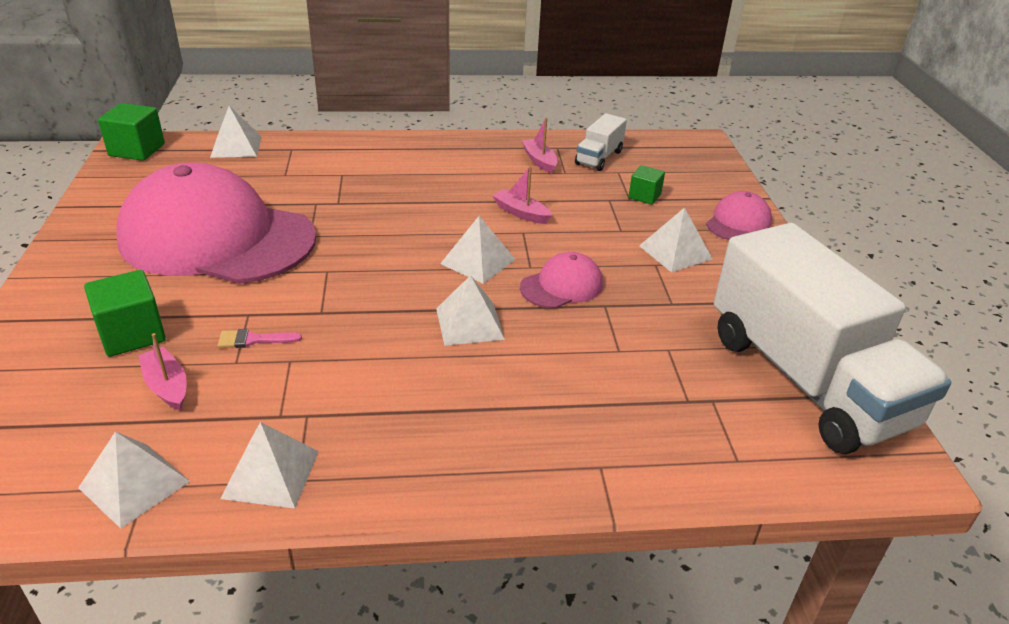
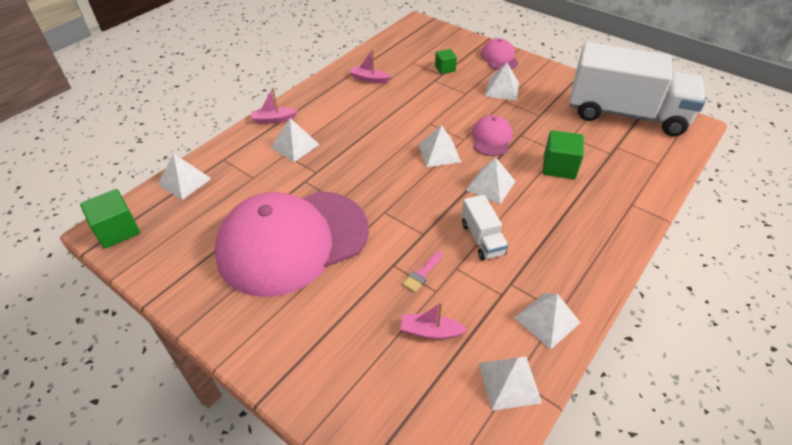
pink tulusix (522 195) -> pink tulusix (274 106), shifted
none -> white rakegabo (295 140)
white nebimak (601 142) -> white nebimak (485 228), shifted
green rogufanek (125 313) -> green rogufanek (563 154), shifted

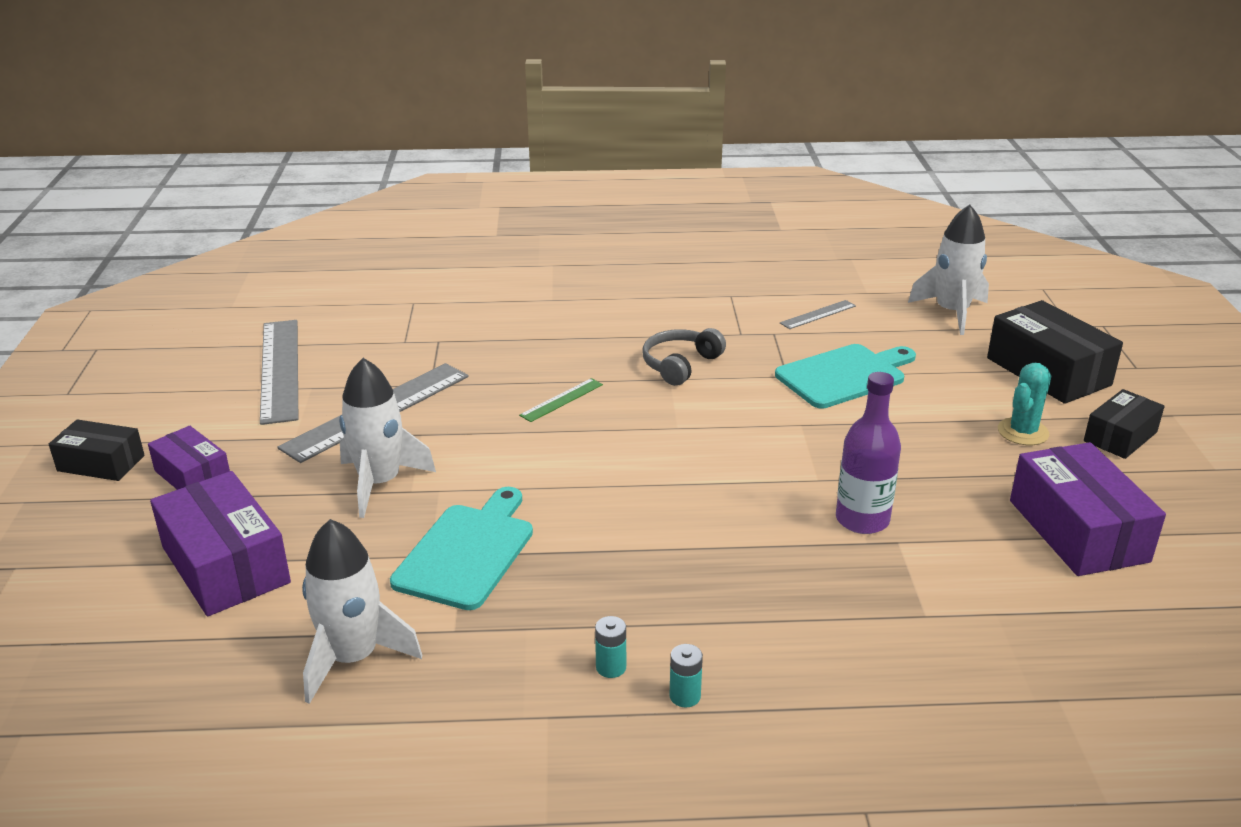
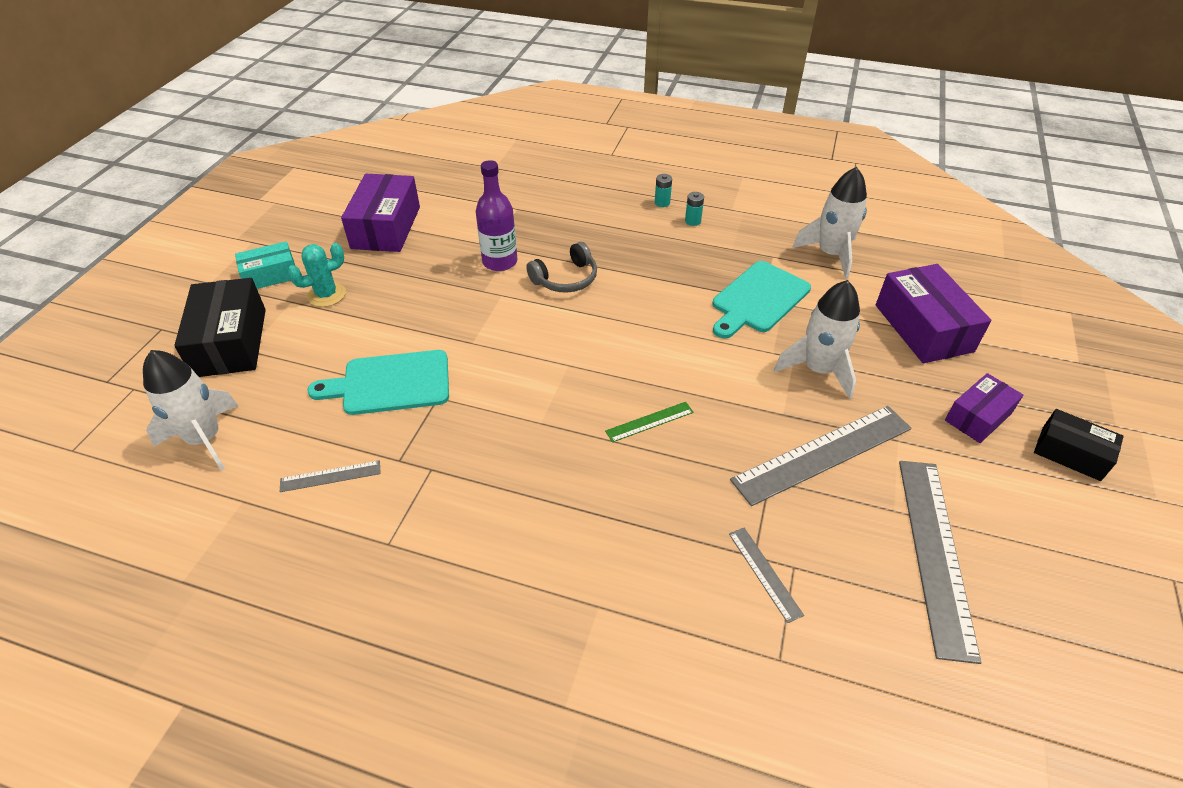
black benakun (1124 424) -> turquoise benakun (265 265)
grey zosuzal (684 357) -> grey zosuzal (561 267), shifted
none -> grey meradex (766 575)
purple benakun (189 458) -> purple benakun (984 408), 75 degrees clockwise

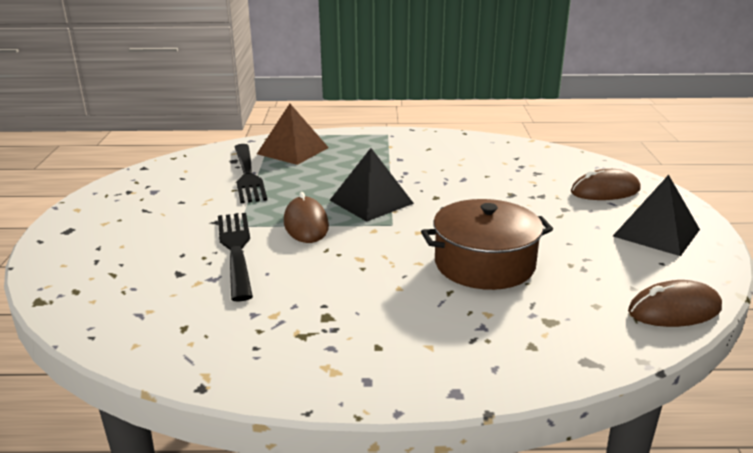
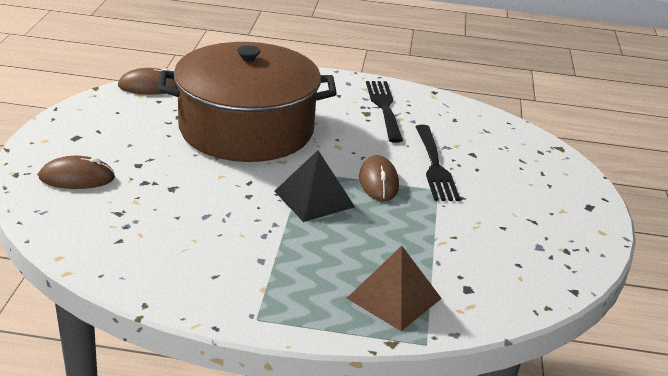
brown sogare (487 244) -> brown sogare (247 102), x1.79
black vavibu (251 173) -> black vavibu (384 112), shifted
black rakegabo (656 215) -> none

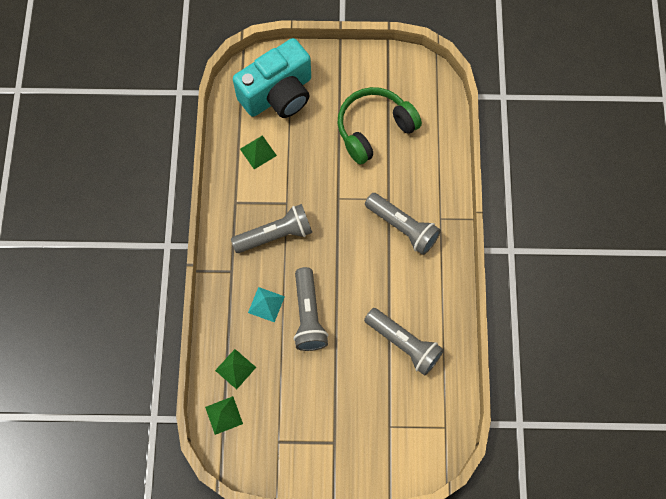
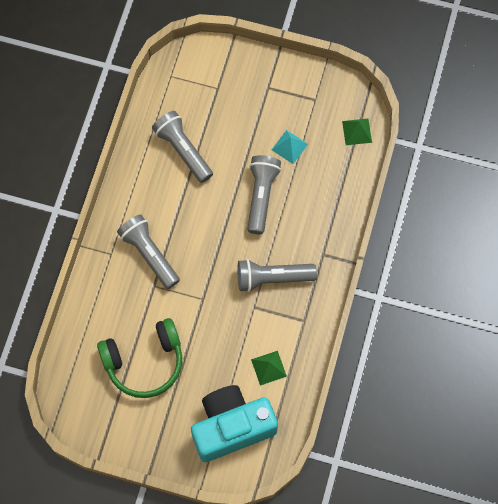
turquoise rakegabo (266 305) -> turquoise rakegabo (290 147), shifted
green rakegabo (235 369) -> none

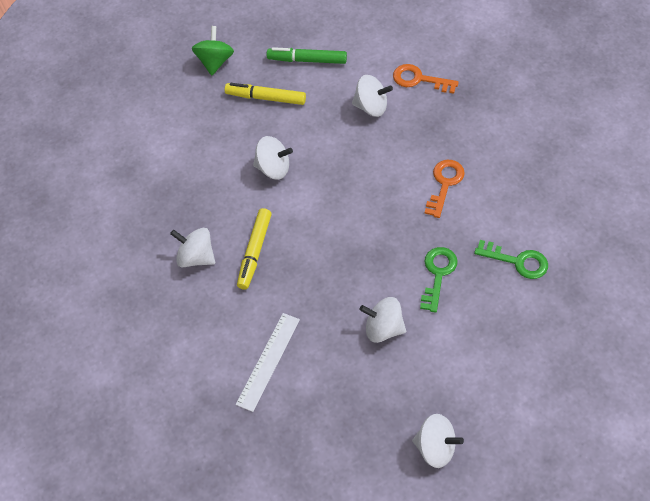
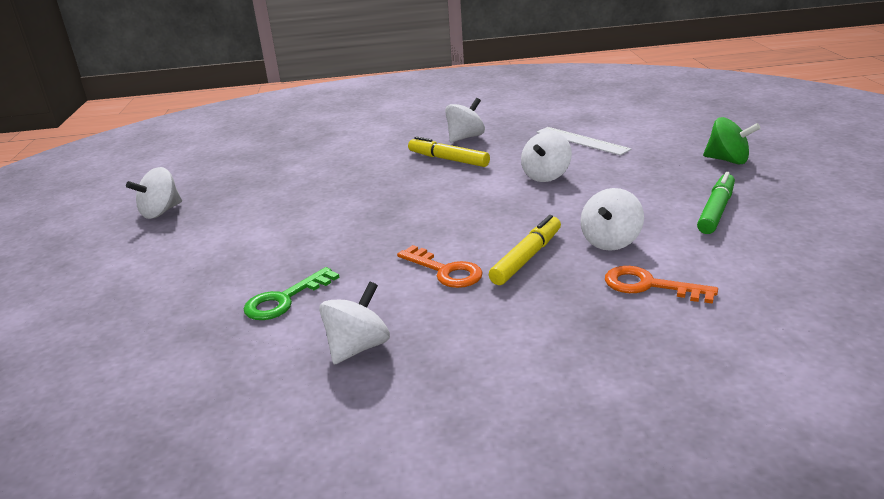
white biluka (383 320) -> white biluka (354 323), shifted
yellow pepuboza (265 94) -> yellow pepuboza (525 250), shifted
white meradex (268 362) -> white meradex (583 141), shifted
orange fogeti (426 79) -> orange fogeti (661 285), 105 degrees counterclockwise
green fogeti (439 280) -> none

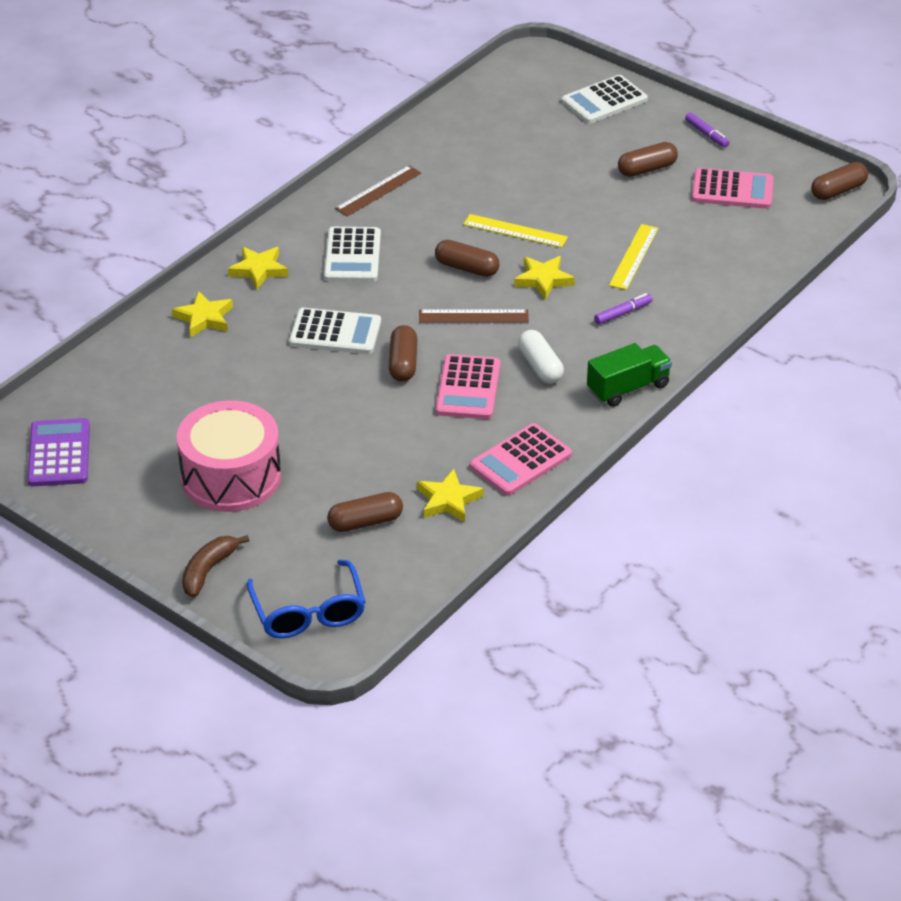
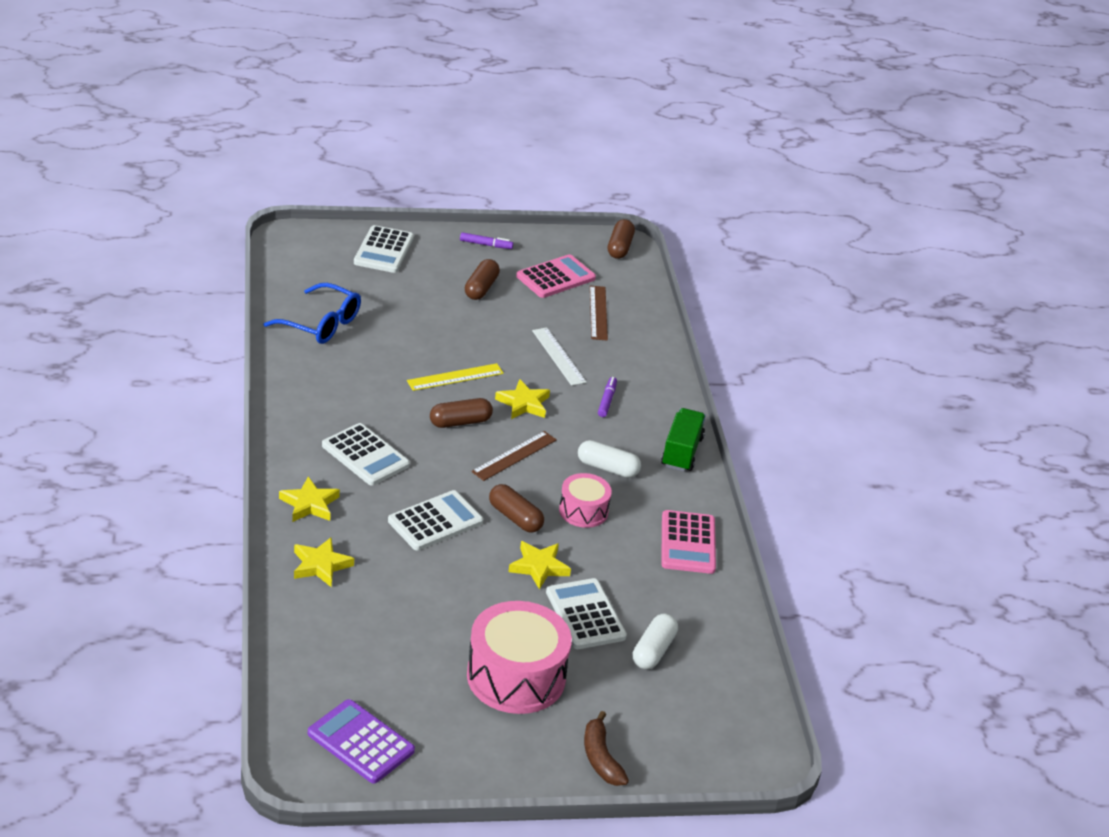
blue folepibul (306 599) -> blue folepibul (312 313), shifted
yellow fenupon (450 495) -> yellow fenupon (539 565), shifted
yellow meradex (633 257) -> white meradex (559 356)
none -> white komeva (586 613)
pink komeva (467 386) -> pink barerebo (585 500)
brown meradex (378 190) -> brown meradex (599 313), shifted
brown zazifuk (365 512) -> white zazifuk (655 641)

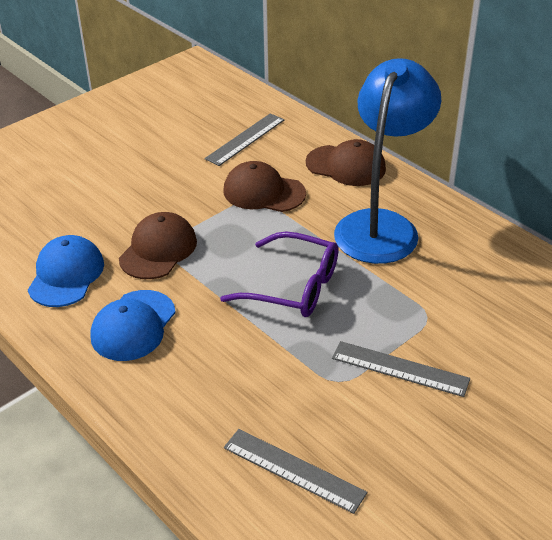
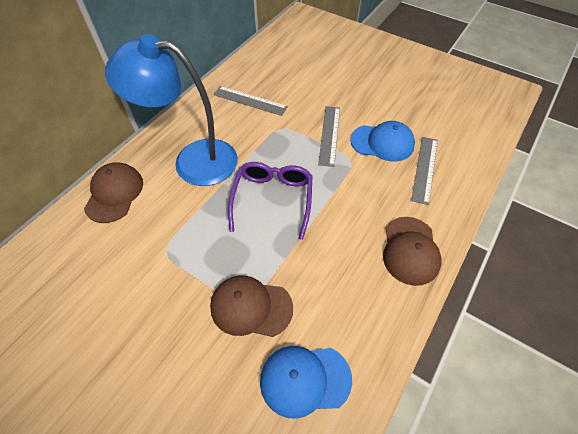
grey meradex (244 139) -> grey meradex (250 101), shifted
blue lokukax (133 325) -> blue lokukax (382 141), shifted
brown lokukax (265 186) -> brown lokukax (412 251), shifted

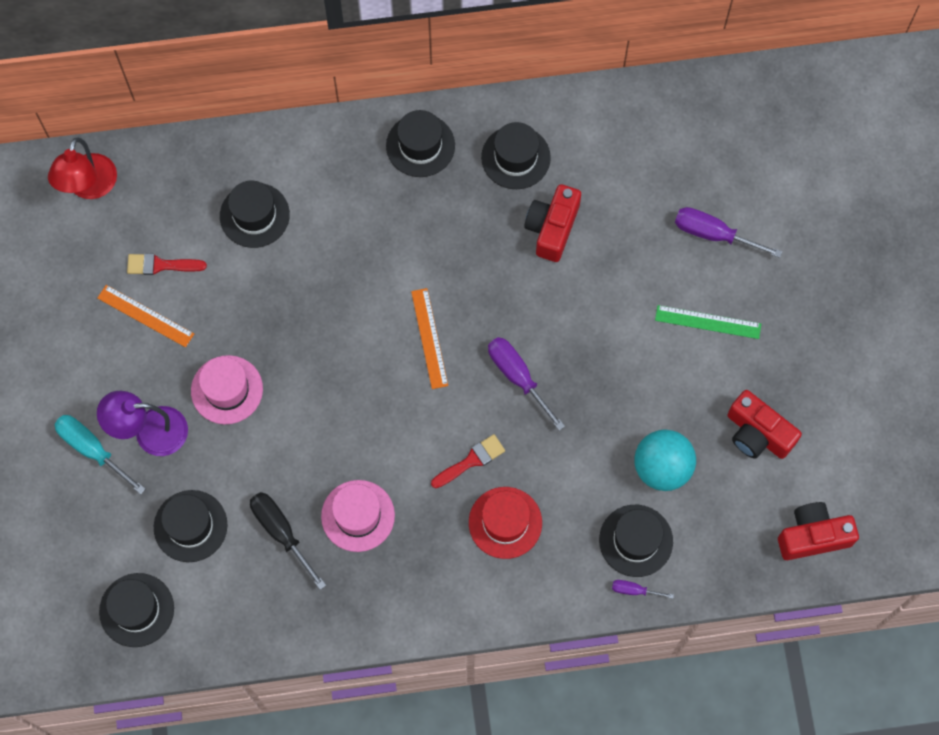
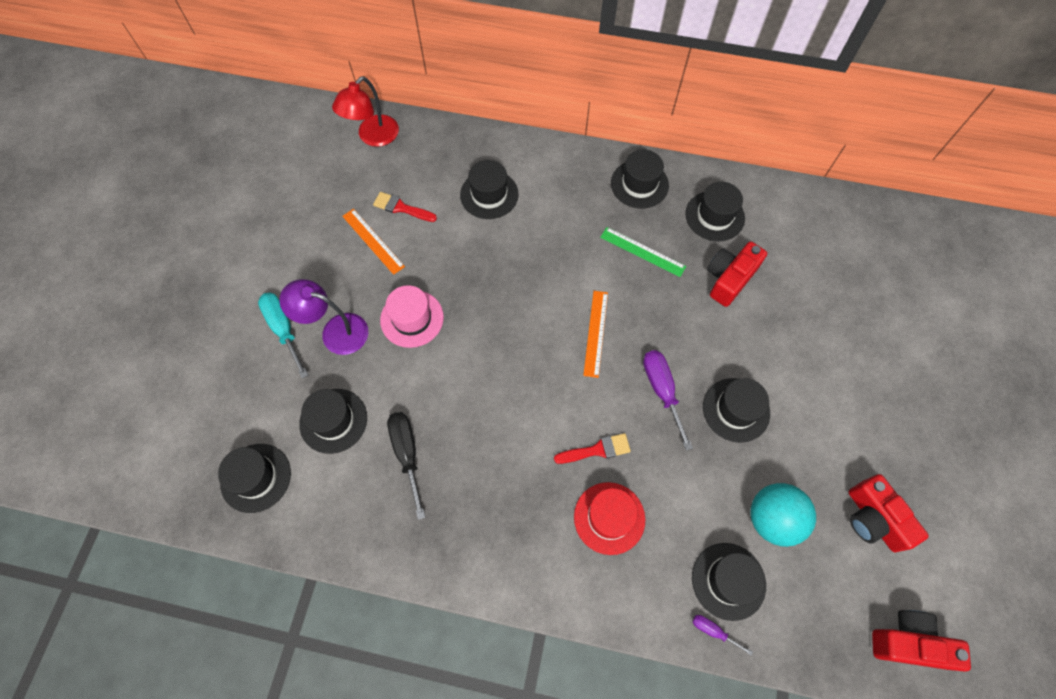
green meradex (708 322) -> green meradex (643 252), shifted
none -> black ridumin (736 410)
pink ridumin (358 516) -> none
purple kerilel (728 232) -> none

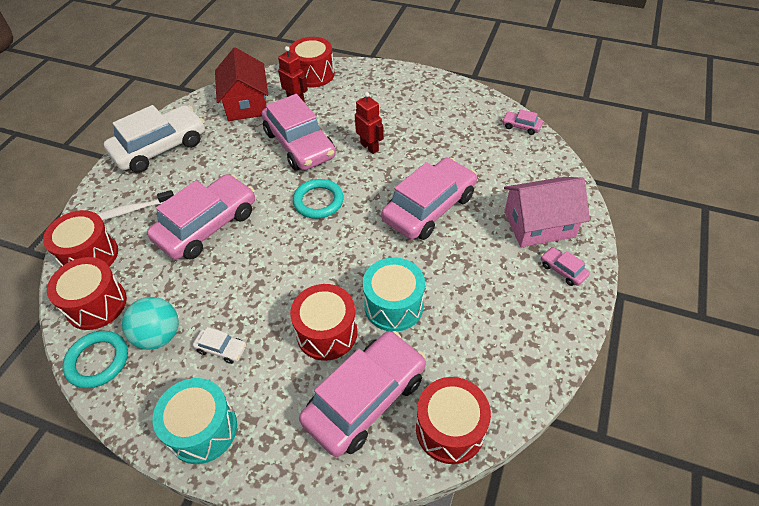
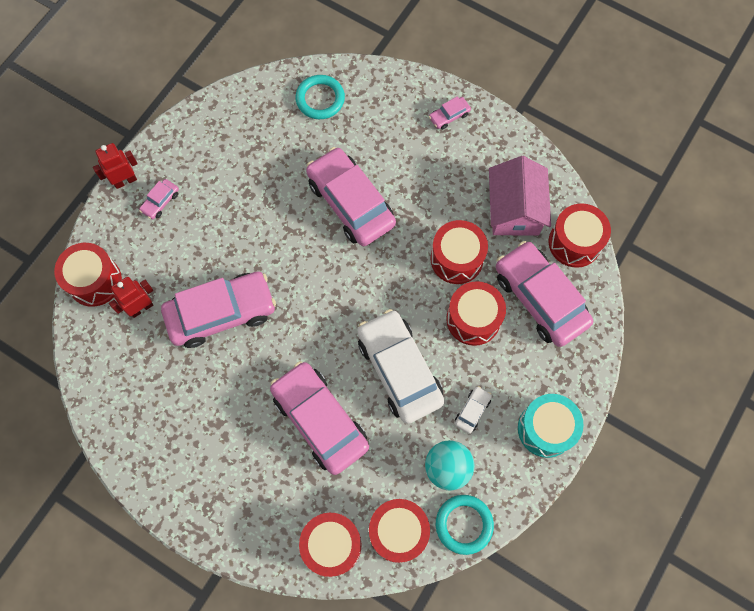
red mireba (369 123) -> red mireba (115 166), shifted
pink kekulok (522 122) -> pink kekulok (159 199), shifted
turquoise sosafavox (318 199) -> turquoise sosafavox (320 97), shifted
white kekulok (154 139) -> white kekulok (401 366), shifted
turquoise barerebo (394 294) -> red barerebo (459 252)
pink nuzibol (547 212) -> pink nuzibol (520 196), shifted
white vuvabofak (136 205) -> none
red nuzibol (241 84) -> none

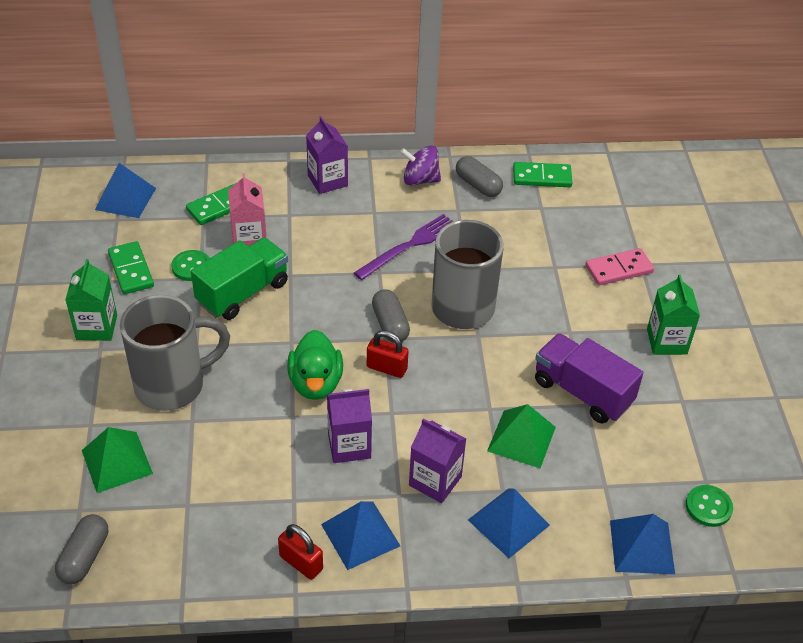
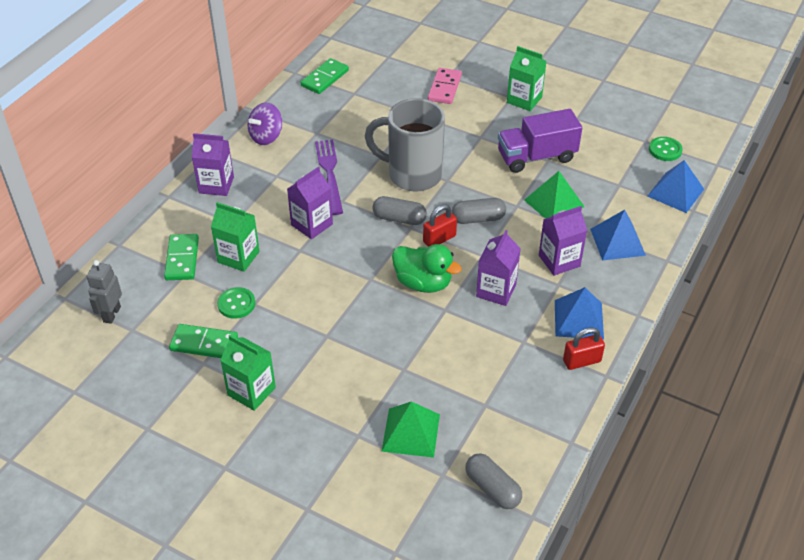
blue rakegabo (125 190) -> grey mireba (104 292)
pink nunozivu (247 209) -> green nunozivu (235 237)
none -> purple nunozivu (310 203)
grey zazifuk (479 176) -> grey zazifuk (478 211), shifted
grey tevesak (175 353) -> none
green nebimak (239 279) -> none

